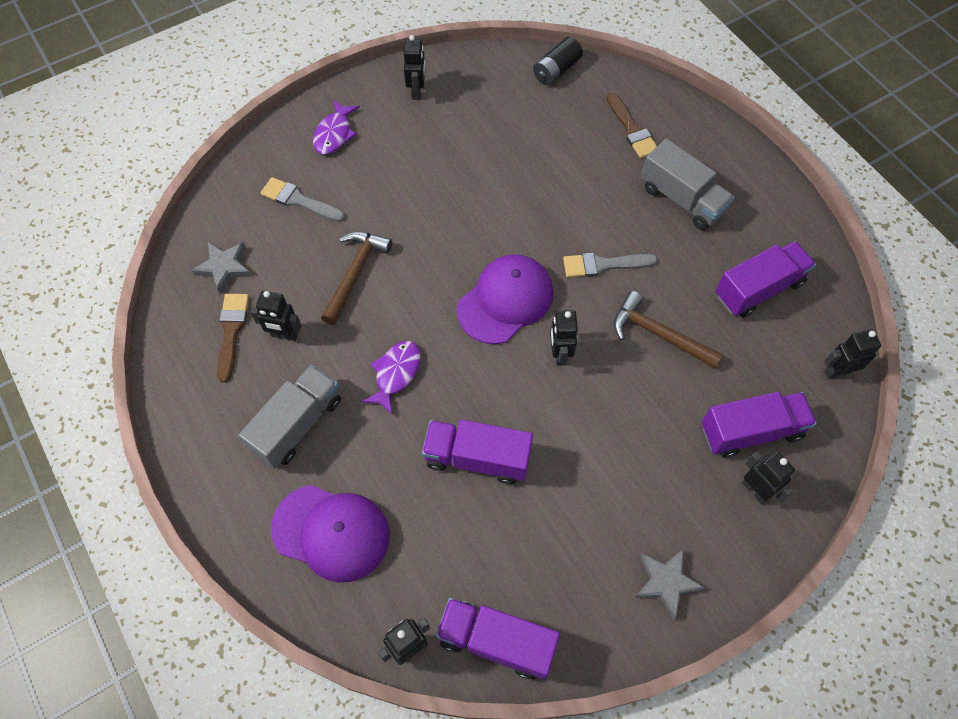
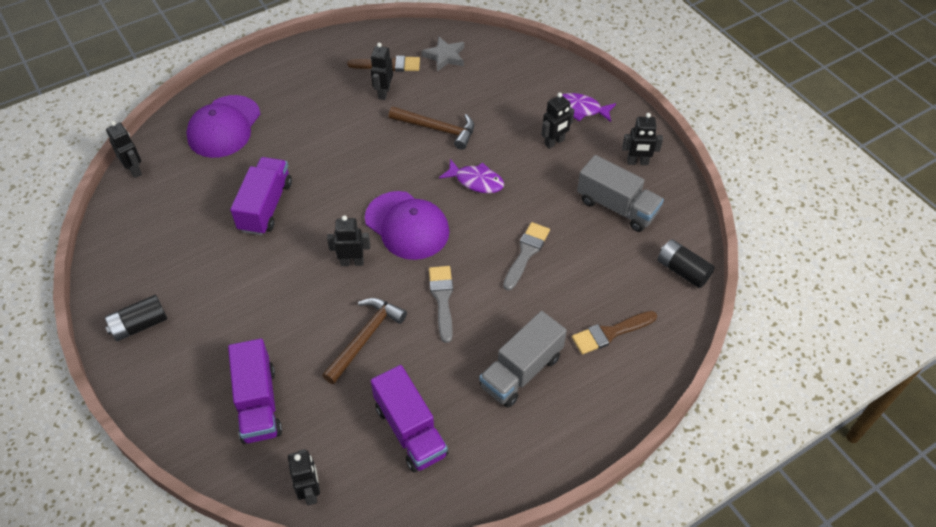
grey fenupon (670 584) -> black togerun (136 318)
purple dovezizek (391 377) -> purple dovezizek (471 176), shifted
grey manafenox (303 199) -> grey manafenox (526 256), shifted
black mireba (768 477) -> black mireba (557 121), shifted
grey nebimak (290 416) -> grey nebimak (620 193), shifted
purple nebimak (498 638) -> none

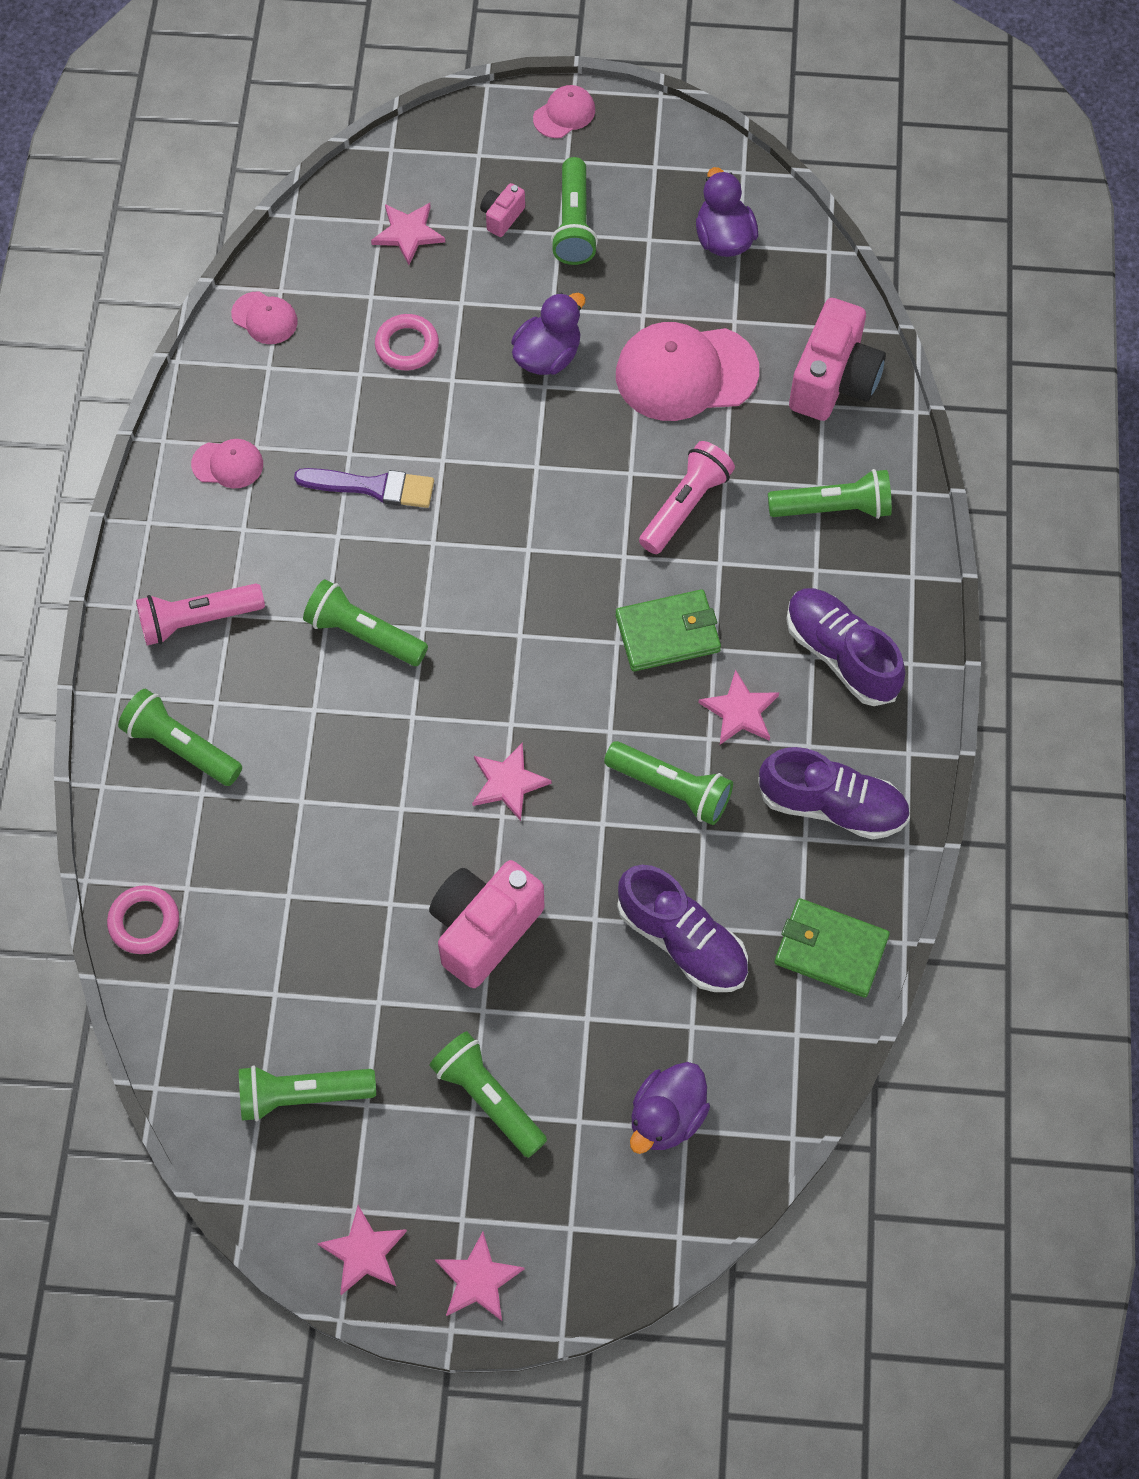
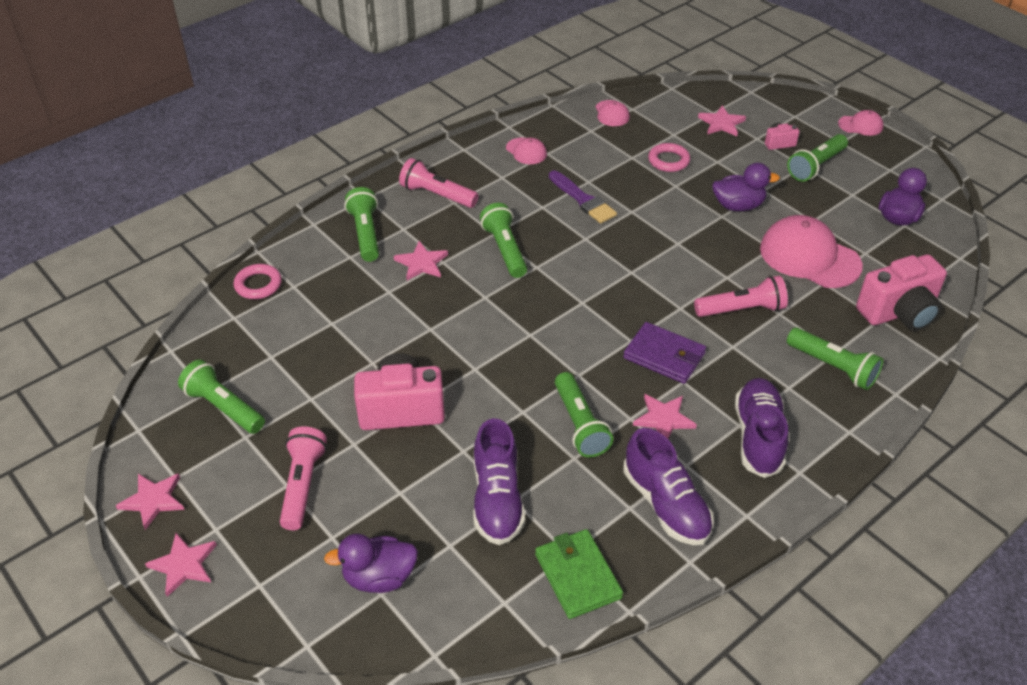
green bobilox (488 1094) -> pink bobilox (303 478)
pink fenupon (512 781) -> pink fenupon (421 261), shifted
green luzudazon (668 630) -> purple luzudazon (664 353)

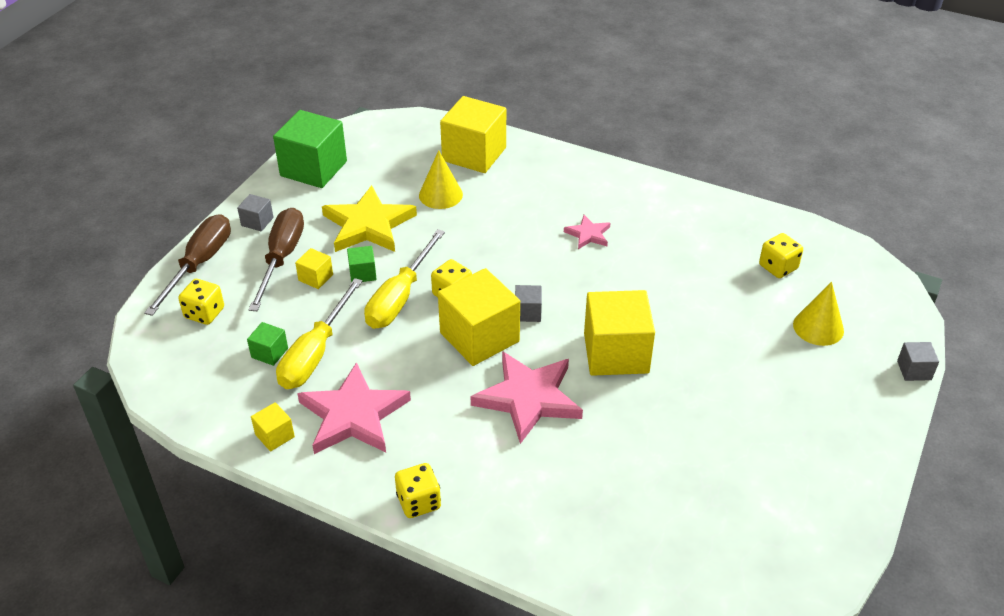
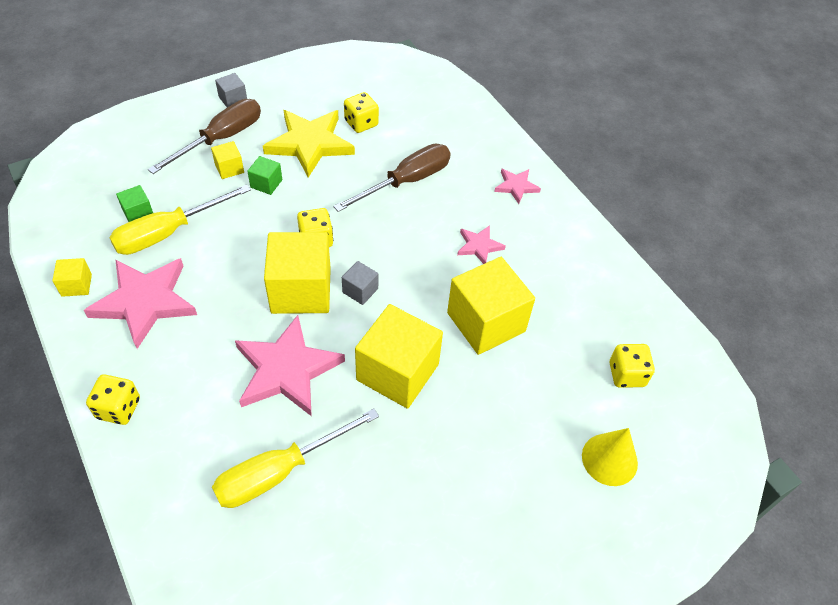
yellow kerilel (404 279) -> yellow kerilel (295 458), shifted
brown kerilel (187 265) -> brown kerilel (392 178), shifted
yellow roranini (201 302) -> yellow roranini (361 112), shifted
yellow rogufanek (473 134) -> yellow rogufanek (491 306), shifted
none -> pink fenupon (517 186)
green rogufanek (310 149) -> none
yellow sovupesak (441 179) -> none
grey rogufanek (918 361) -> none

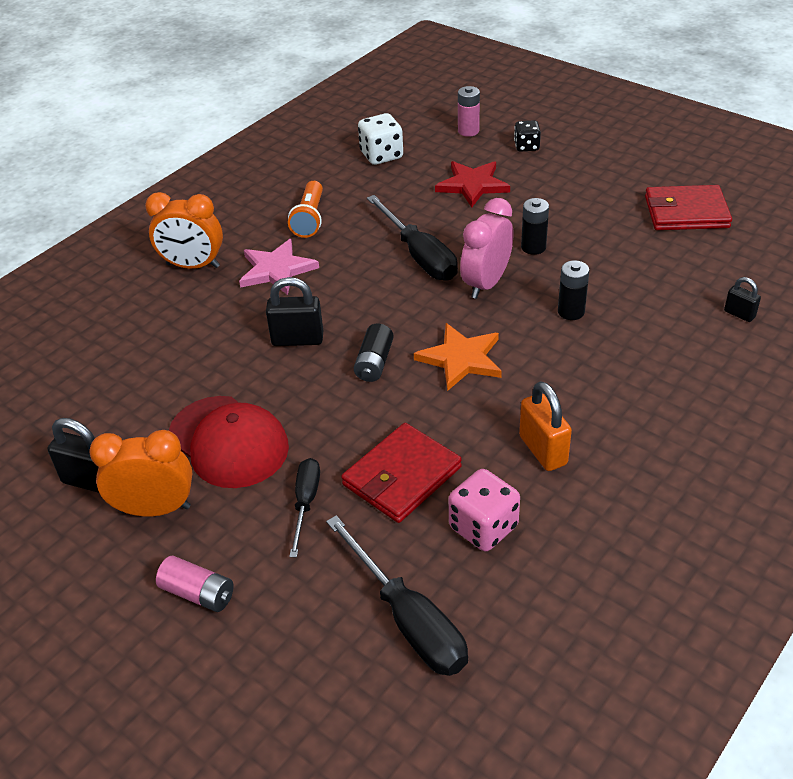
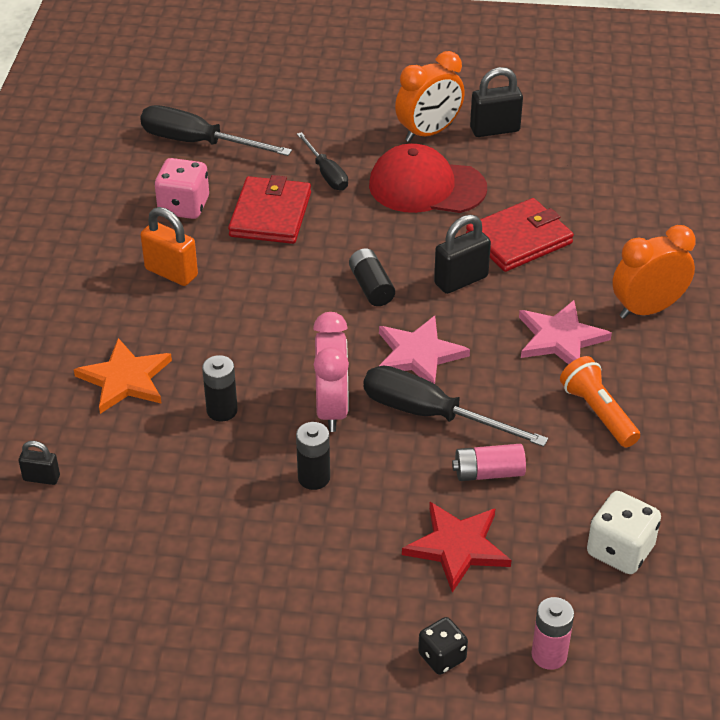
orange fenupon (458 357) -> orange fenupon (123 376), shifted
none -> pink fenupon (424 350)
pink togerun (195 584) -> pink togerun (489 462), shifted
red luzudazon (688 207) -> red luzudazon (520 235), shifted

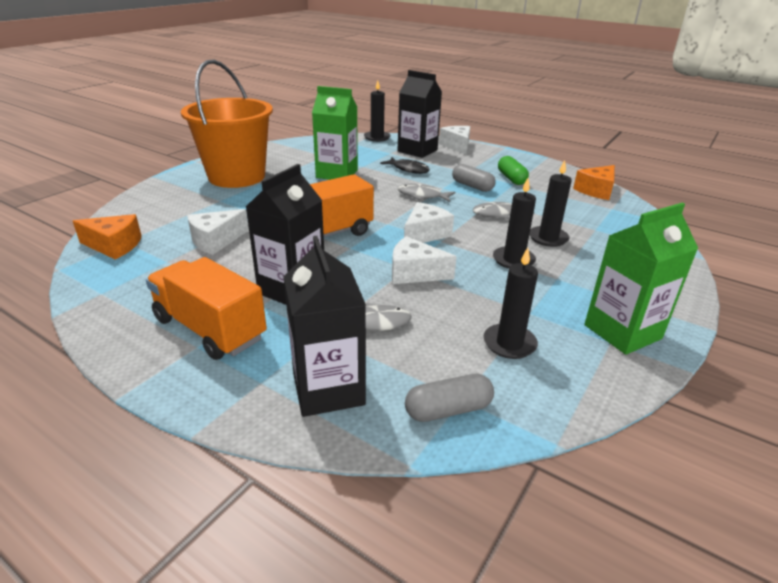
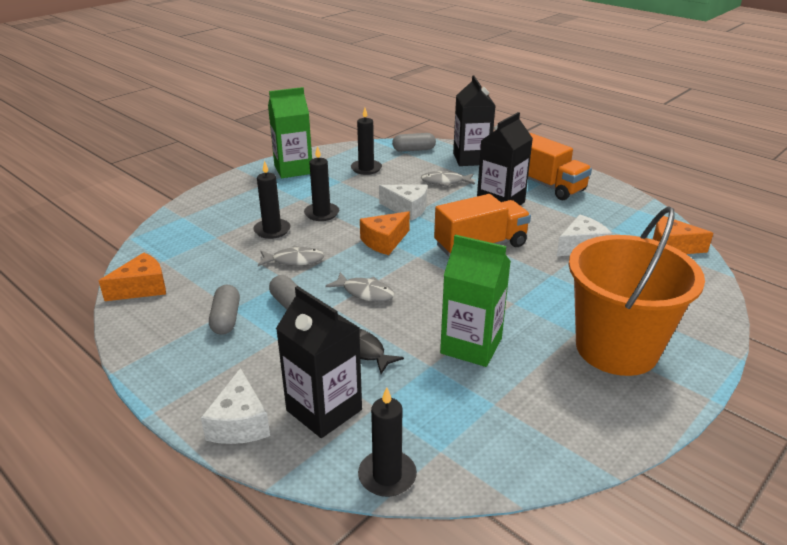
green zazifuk (513 170) -> grey zazifuk (224 310)
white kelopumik (429 222) -> orange kelopumik (385 233)

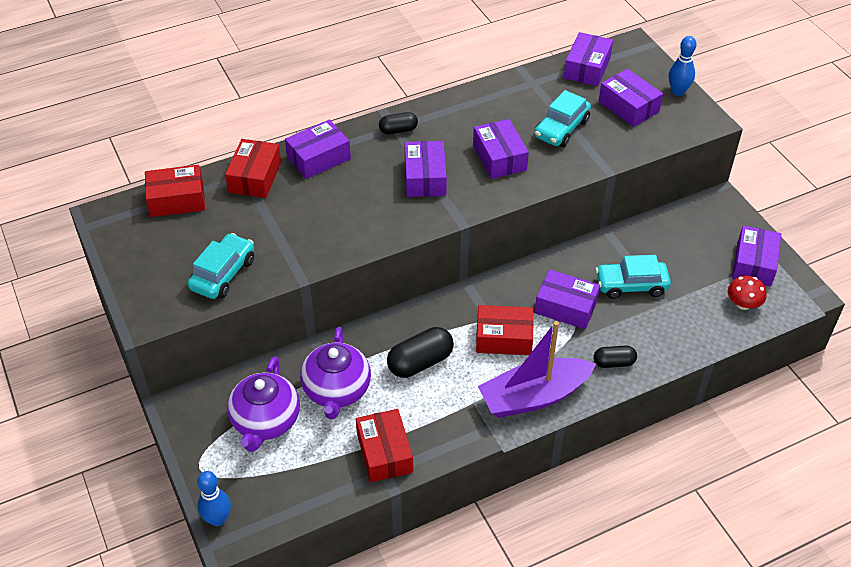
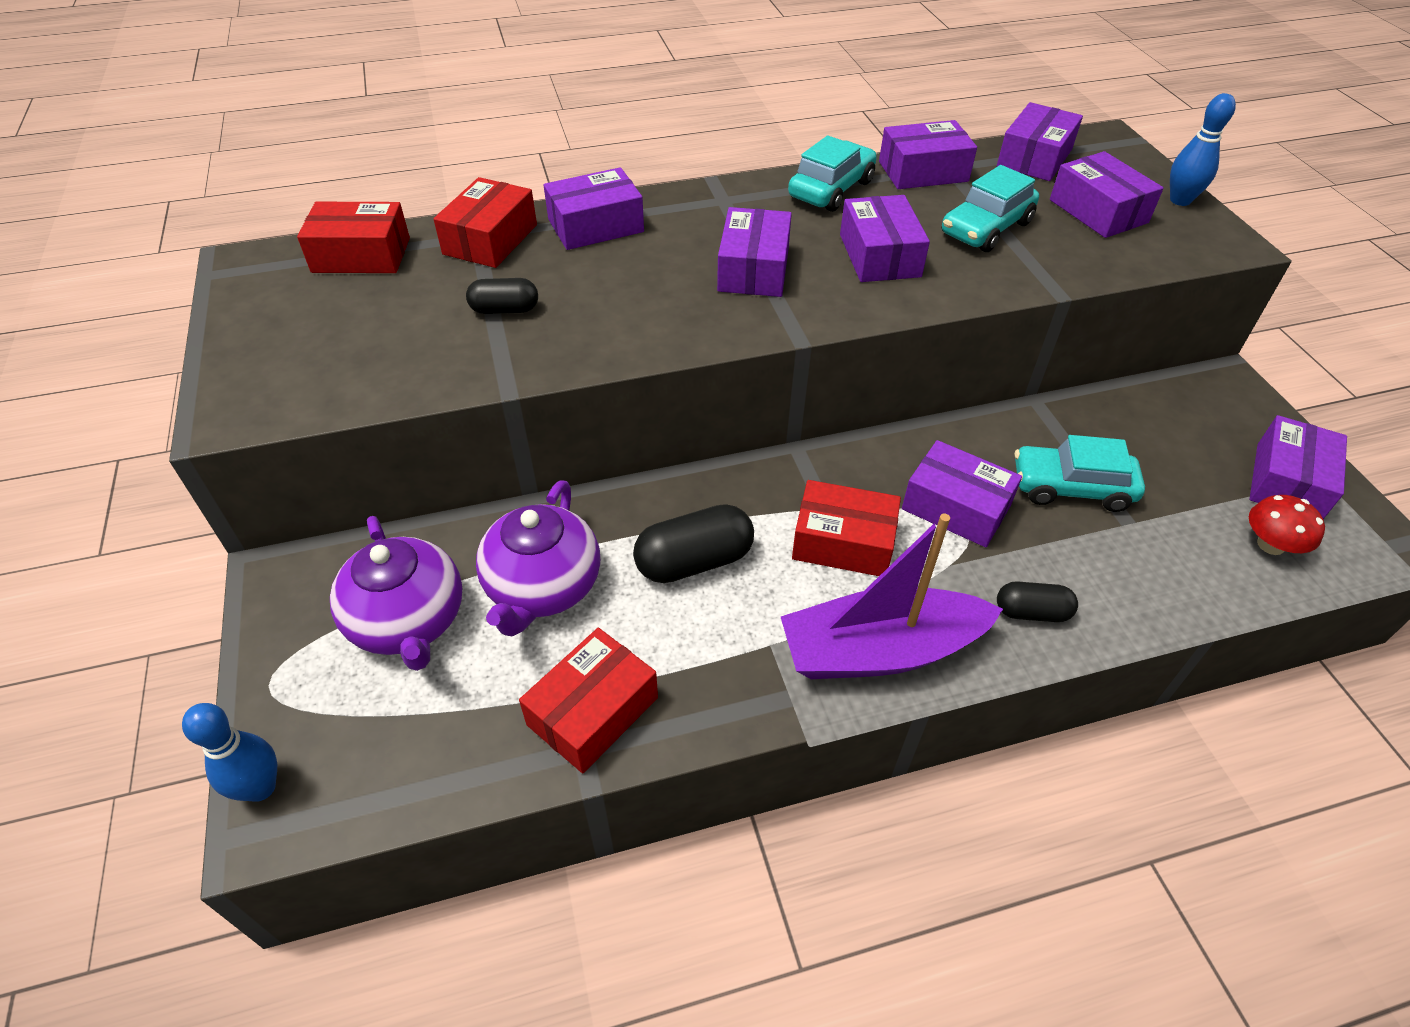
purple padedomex (263 404) -> purple padedomex (396 593), 45 degrees counterclockwise
black zazifuk (398 123) -> black zazifuk (502 296), shifted
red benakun (384 445) -> red benakun (588 700), 45 degrees clockwise
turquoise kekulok (221 266) -> turquoise kekulok (832 173), shifted
none -> purple benakun (928 154)

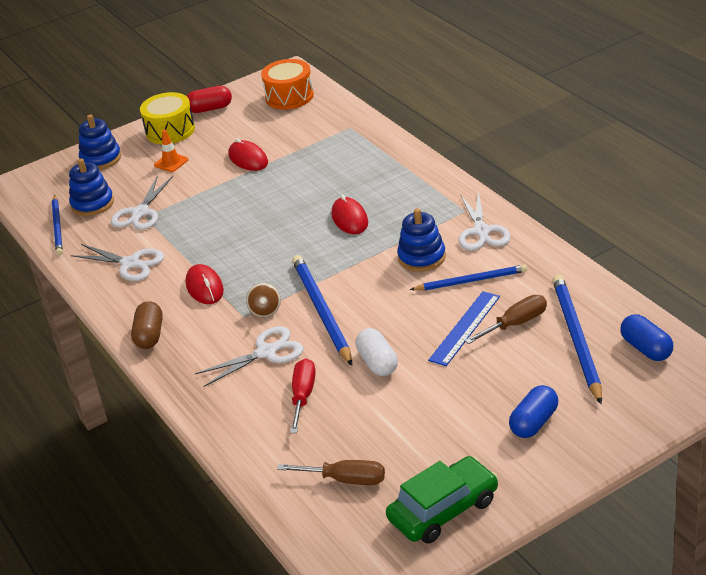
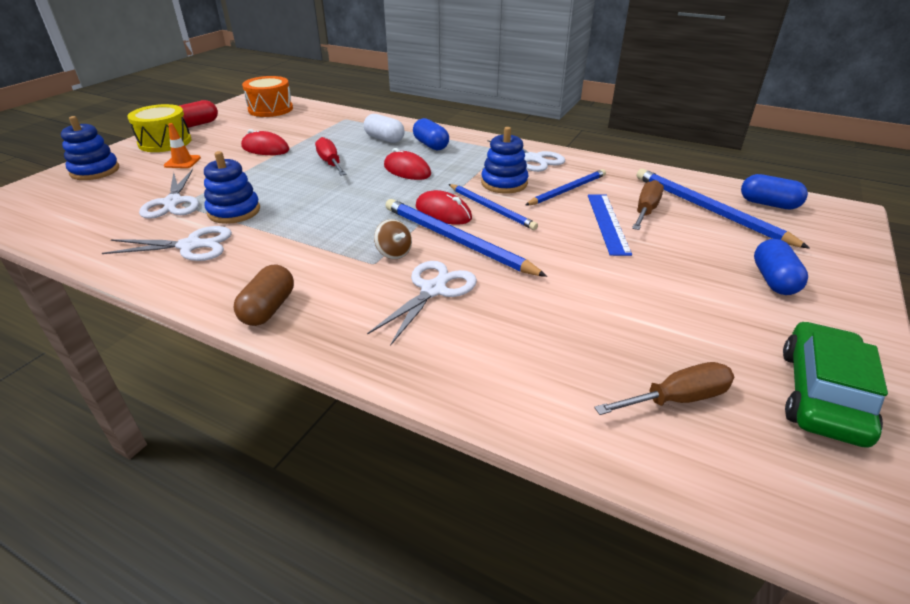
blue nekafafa (91 187) -> blue nekafafa (232 187), shifted
brown zazifuk (147 325) -> brown zazifuk (264 295), 45 degrees clockwise
red kerilel (303 395) -> red kerilel (330 156), shifted
white zazifuk (376 352) -> white zazifuk (384 128), shifted
none -> blue zazifuk (431 134)
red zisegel (205 284) -> red zisegel (444 207), shifted
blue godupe (57 225) -> blue godupe (493 207), shifted

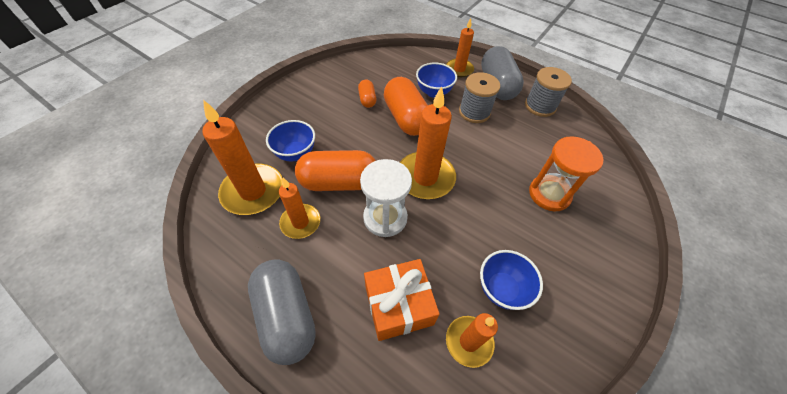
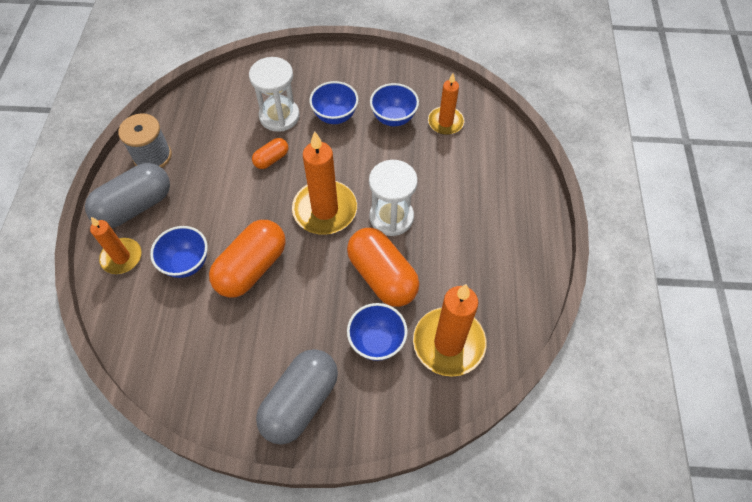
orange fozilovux (566 173) -> white fozilovux (274 94)
orange zazifuk (367 94) -> orange zazifuk (270 153), shifted
grey zazifuk (282 312) -> grey zazifuk (297 397), shifted
none -> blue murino (333 102)
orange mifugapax (299 208) -> none
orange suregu (402 300) -> none
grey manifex (479 97) -> none

